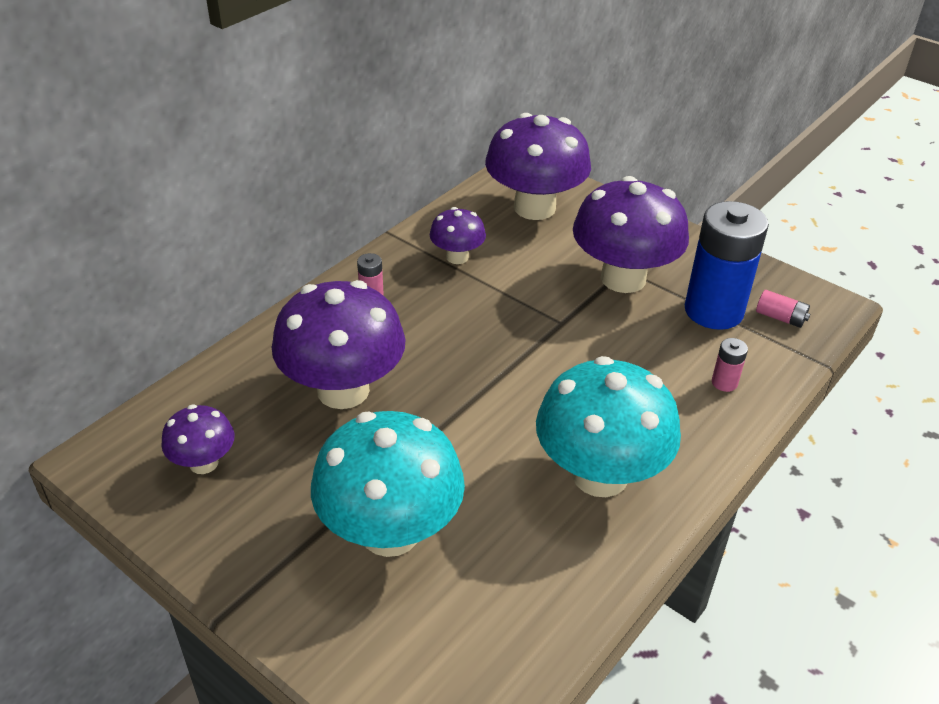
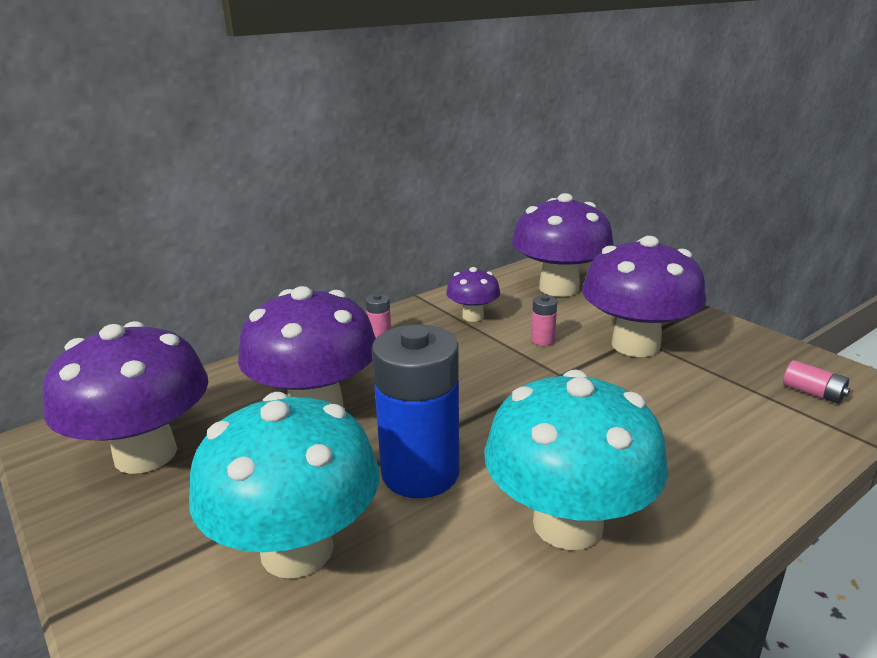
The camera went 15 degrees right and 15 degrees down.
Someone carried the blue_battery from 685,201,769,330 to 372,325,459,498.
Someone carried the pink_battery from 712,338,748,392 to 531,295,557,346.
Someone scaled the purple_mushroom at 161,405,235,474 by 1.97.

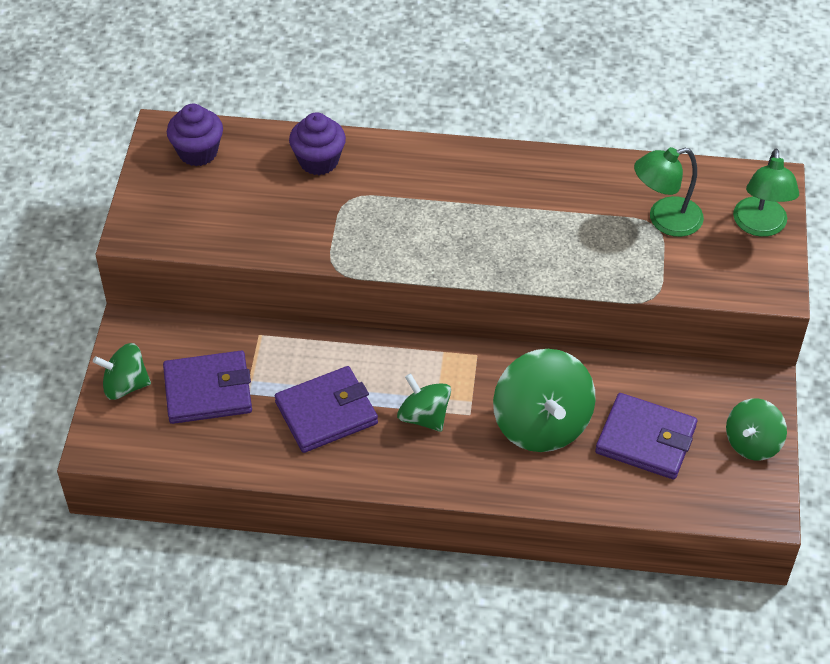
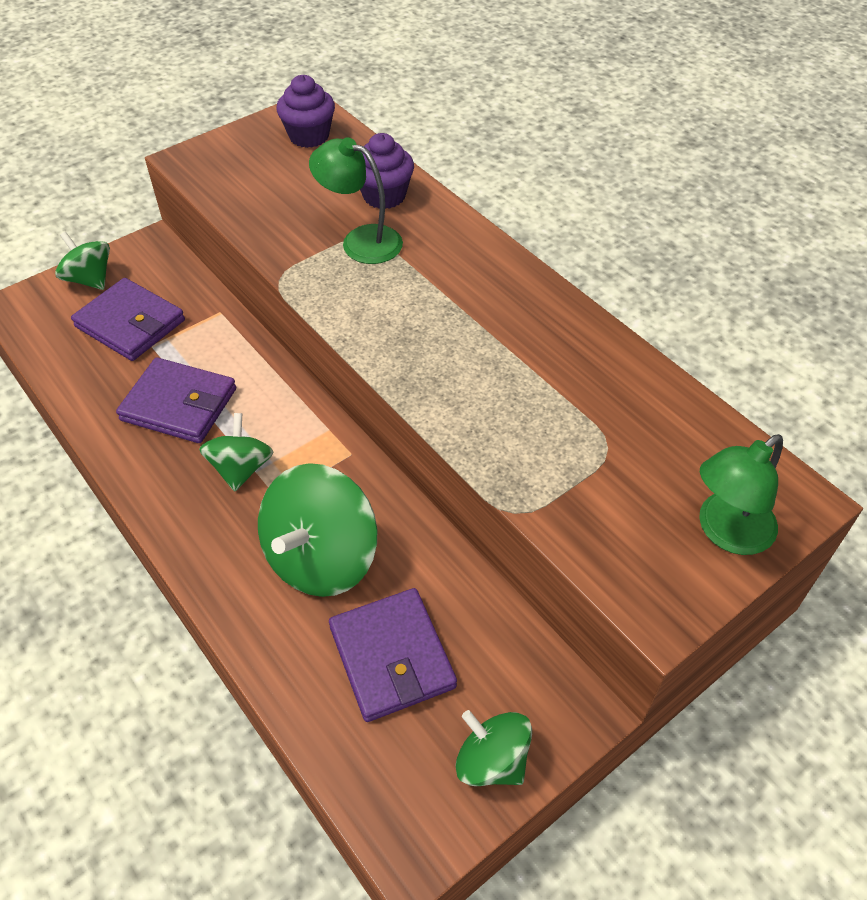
The camera went 45 degrees right and 0 degrees up.
Someone carried the green_lamp from 634,147,704,237 to 309,137,403,264.
Someone rotated the green_spinning_top at 726,398,787,460 by 45 degrees clockwise.

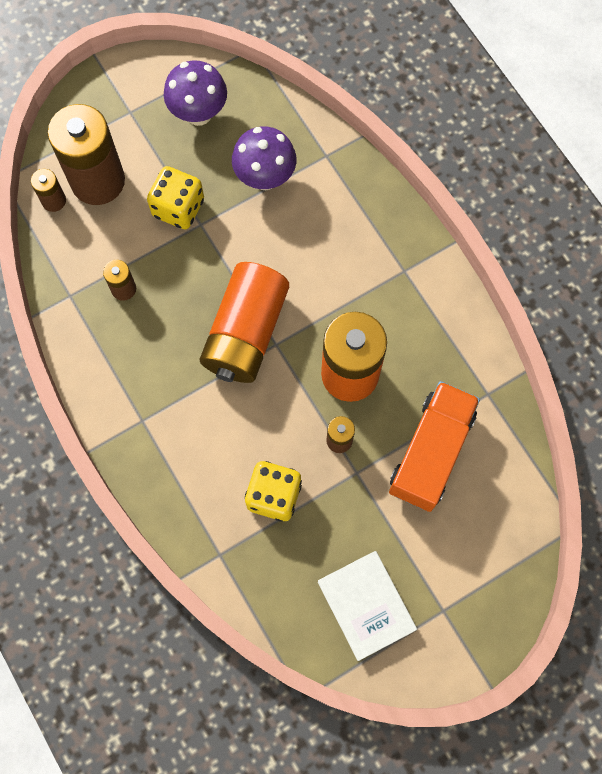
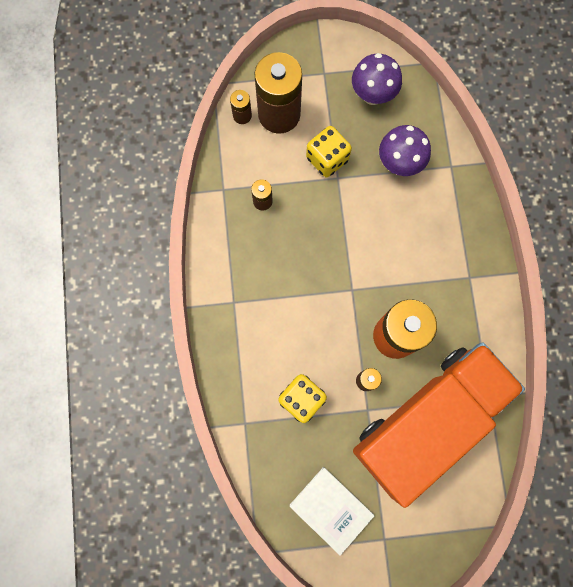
The camera went 25 degrees right and 5 degrees up.
Someone took away the orange_battery at 200,262,289,383.
Someone rotated the white_book at 318,551,417,661 by 45 degrees counterclockwise.
Someone scaled the orange_truck at 389,381,480,512 by 1.69.

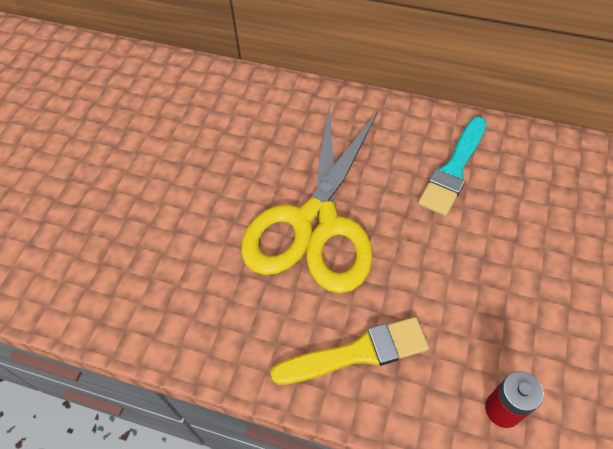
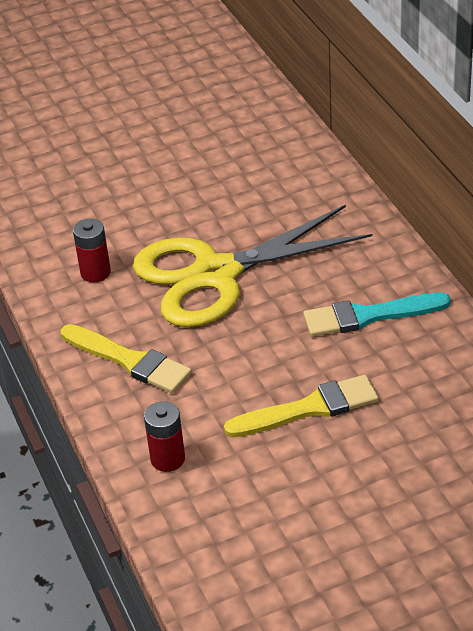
The camera went 50 degrees right and 15 degrees down.
Someone put down the red_battery at 73,219,111,282.
Someone put down the yellow_brush at 224,375,379,437.

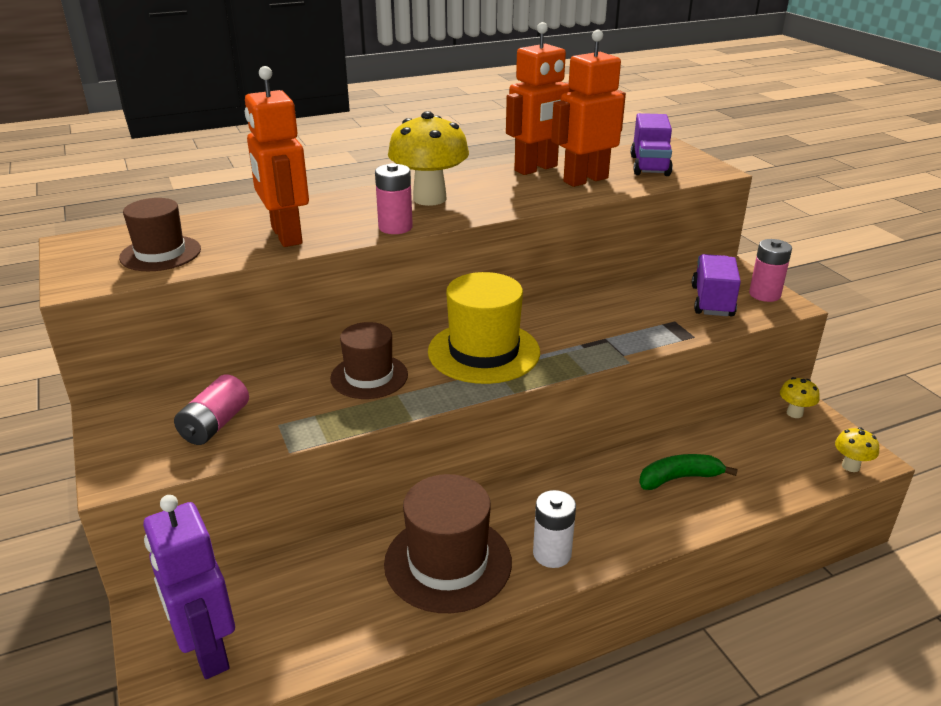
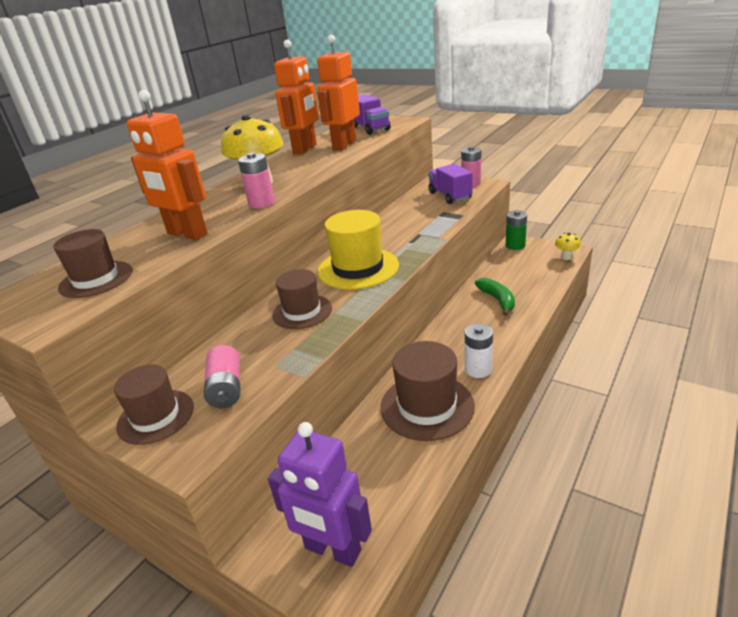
The camera went 30 degrees left and 0 degrees up.
Someone put down the brown_hat at 114,365,194,445.
Someone swapped the yellow_mushroom at 780,377,819,418 for the green_battery at 506,210,527,250.
Someone rotated the green_banana at 639,454,738,490 by 120 degrees clockwise.

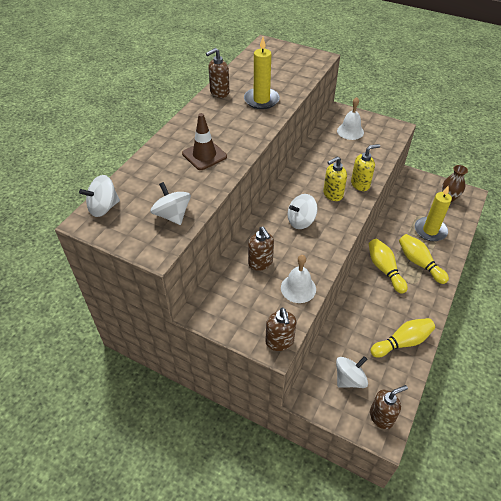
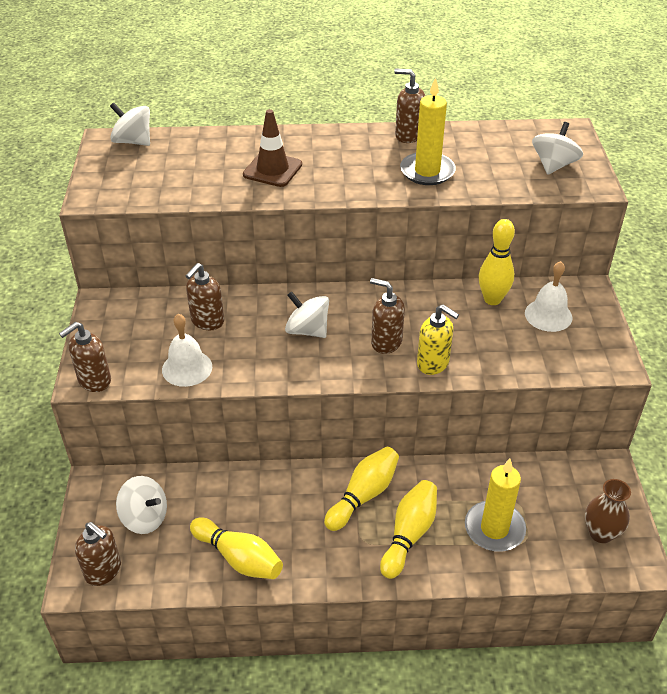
The camera went 60 degrees right and 5 degrees down.
Someone put down the yellow_bowling_pin at 479,219,515,305.
Someone carried the white_spinning_top from 150,182,191,225 to 532,122,583,175.
Someone repainted the yellow_soap_dispenser at 323,156,347,201, which became the brown_soap_dispenser at 370,278,405,354.

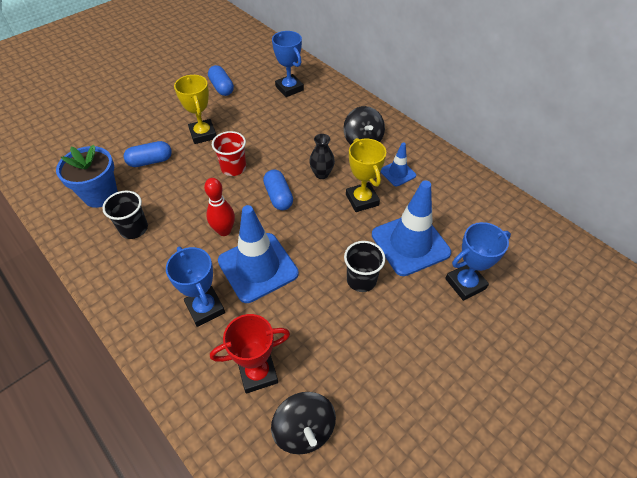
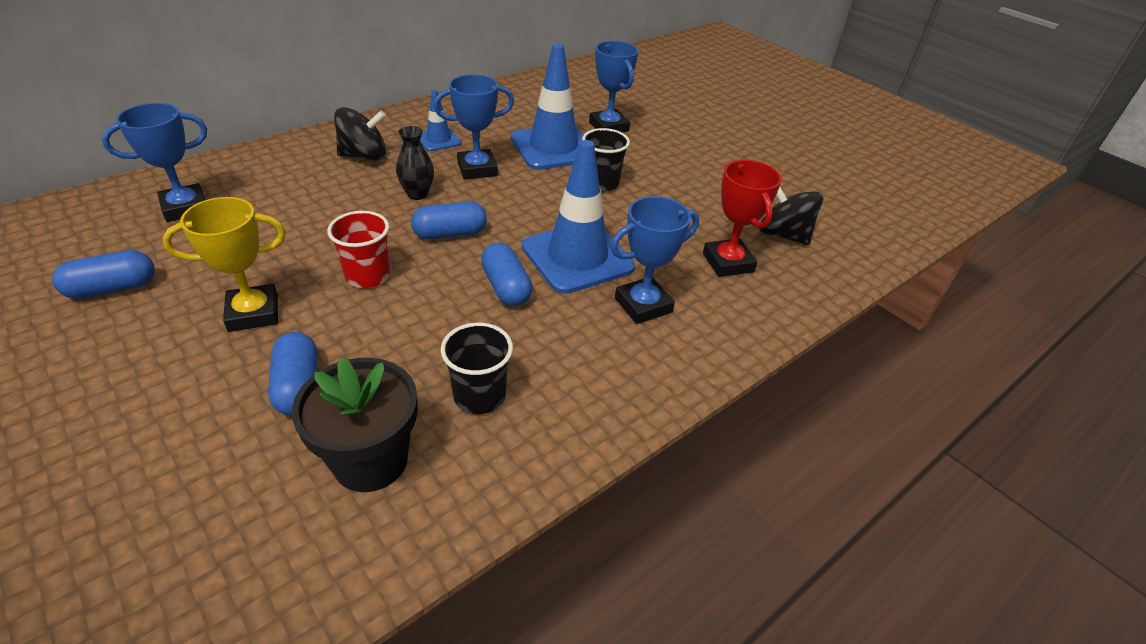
The camera went 90 degrees left and 10 degrees down.
Someone swapped the red_bowling_pin at 204,178,235,236 for the blue_capsule at 481,242,533,306.
Someone repainted the blue_flower_pot at 56,145,118,208, which became the black_flower_pot at 292,357,418,492.
Someone repainted the yellow_trophy at 346,138,386,212, which became the blue_trophy at 434,74,514,180.
Someone rotated the black_spinning_top at 271,392,336,454 by 120 degrees counterclockwise.

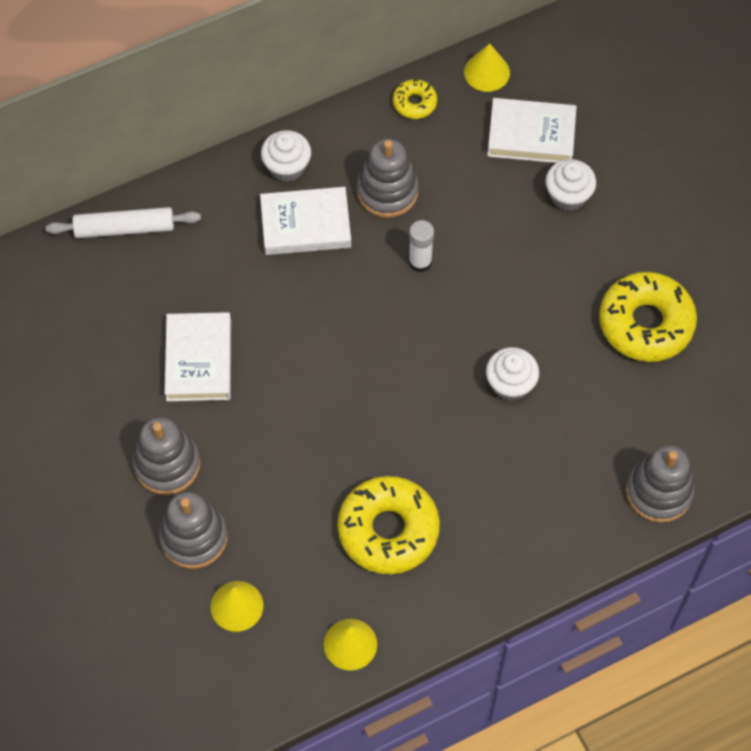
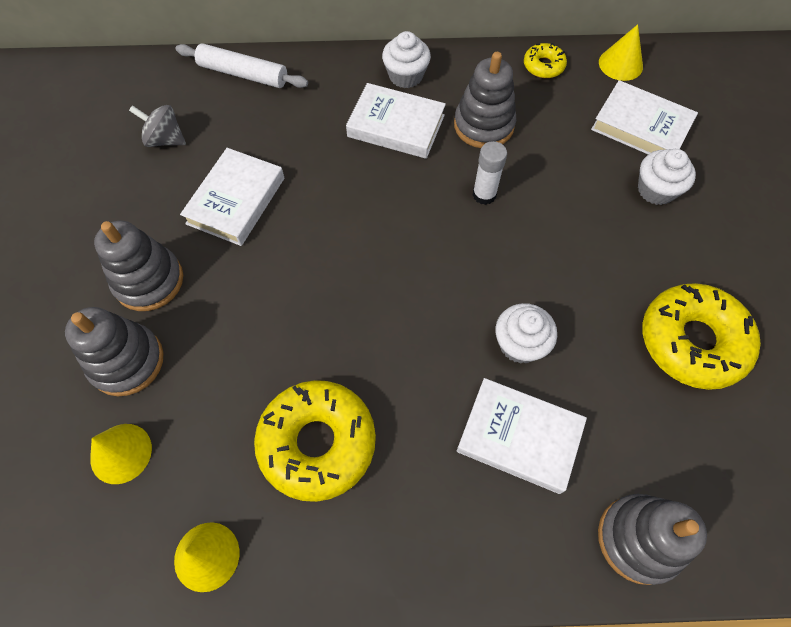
The camera went 25 degrees right and 0 degrees up.
Someone put down the grey_spinning_top at 129,105,186,147.
Someone put down the white_book at 457,378,587,494.

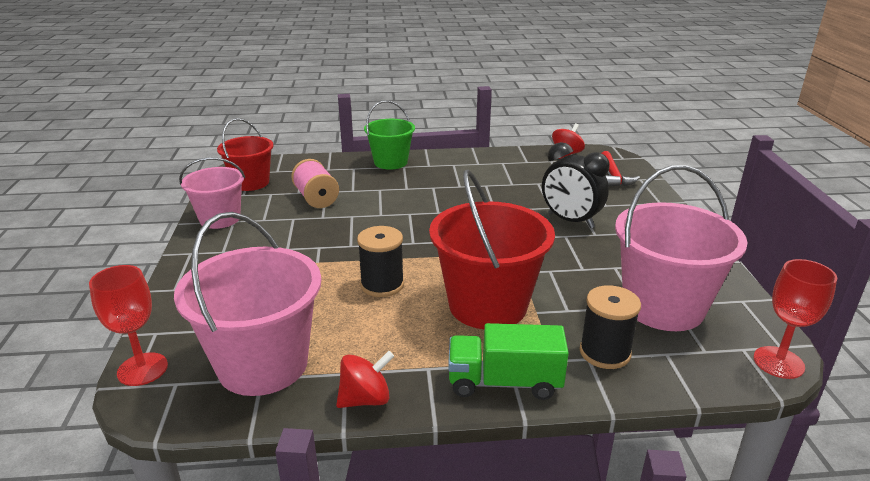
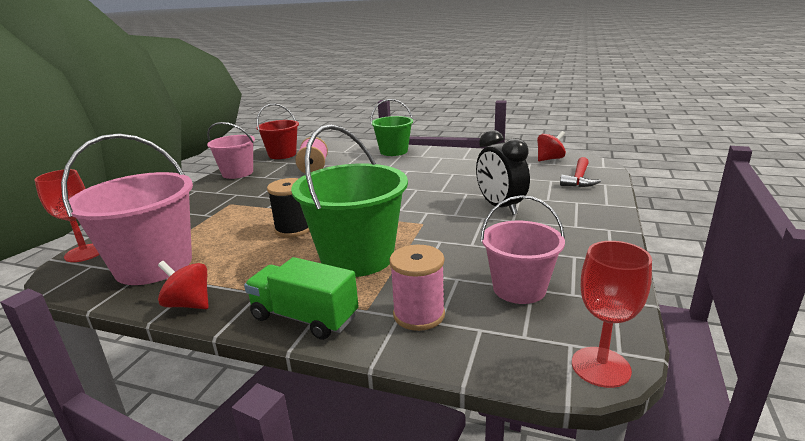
The camera went 25 degrees right and 5 degrees down.
Someone repainted the red_bucket at 429,170,555,329, which became the green_bucket at 291,124,408,277.
Someone repainted the black_spool at 580,285,641,369, which became the pink_spool at 389,245,445,331.
Someone rotated the red_spinning_top at 336,351,394,408 by 150 degrees counterclockwise.
Someone scaled the pink_bucket at 615,165,748,331 by 0.62.

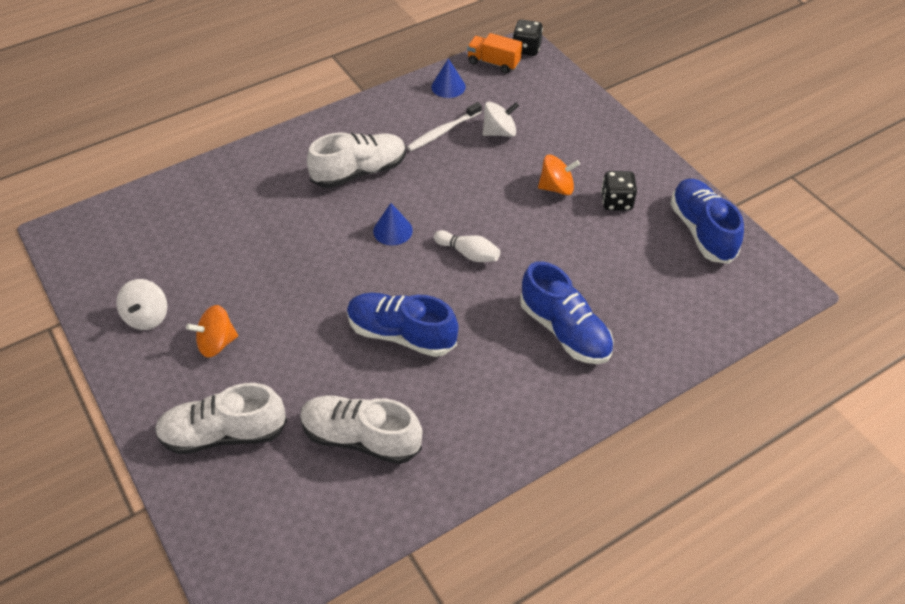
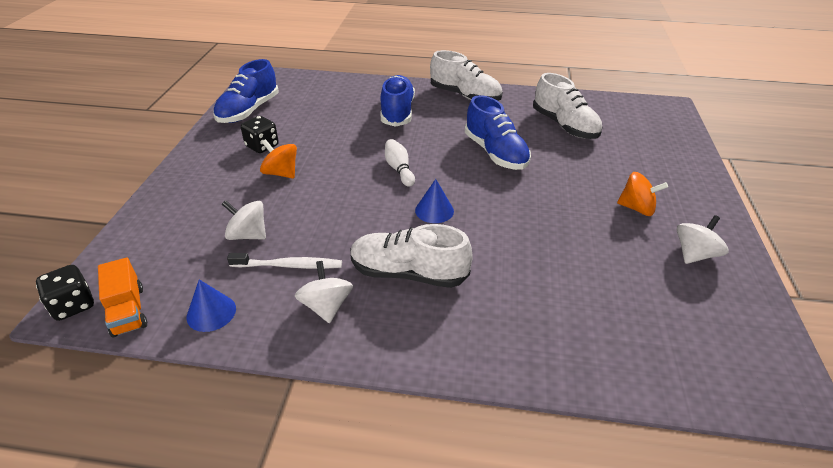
The camera went 140 degrees left and 10 degrees down.
Someone put down the white_spinning_top at 295,261,353,323.
Someone carried the white_shoe from 155,383,287,454 to 430,50,503,101.

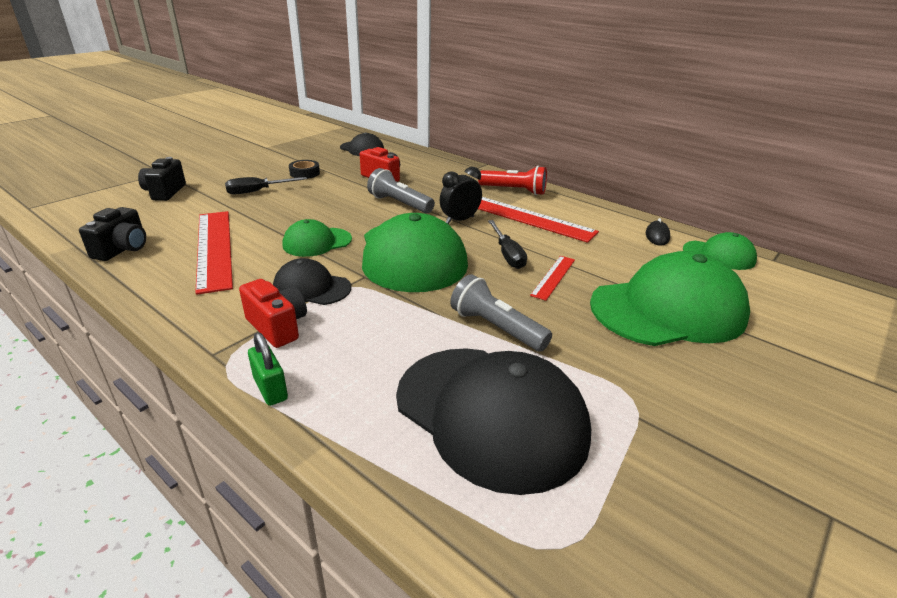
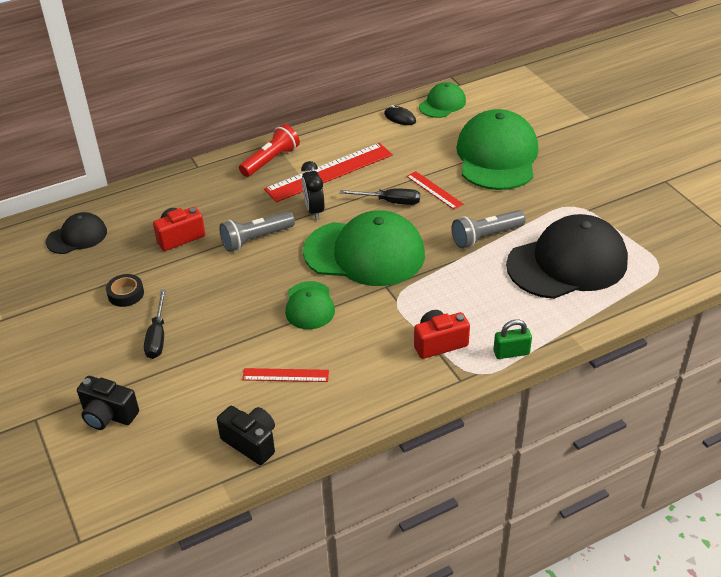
The camera went 65 degrees left and 10 degrees up.
Someone took away the black_cap at 273,258,351,305.
Someone scaled the red_ruler at 195,211,233,295 by 0.51.

